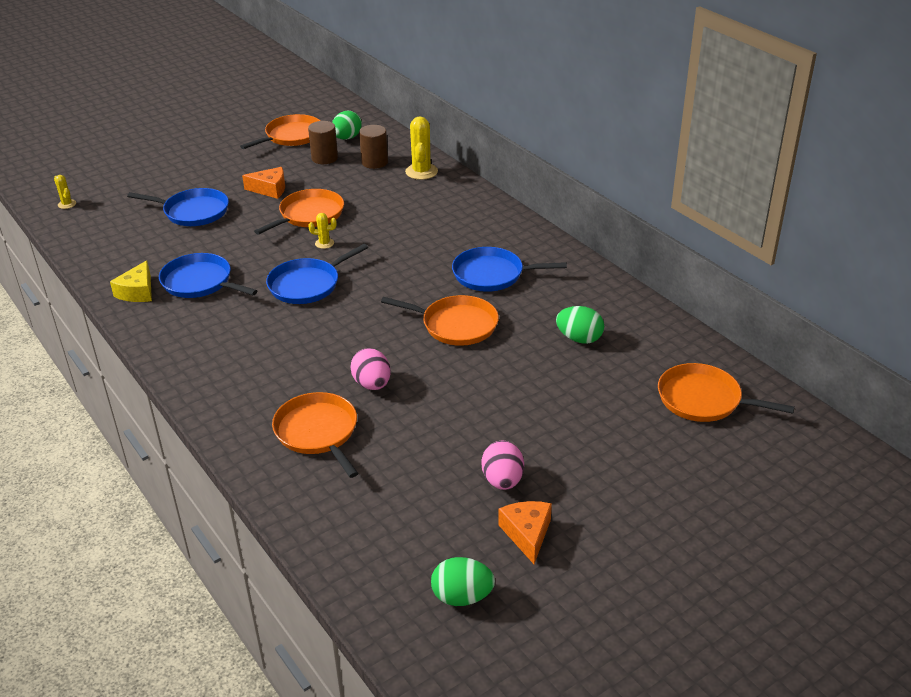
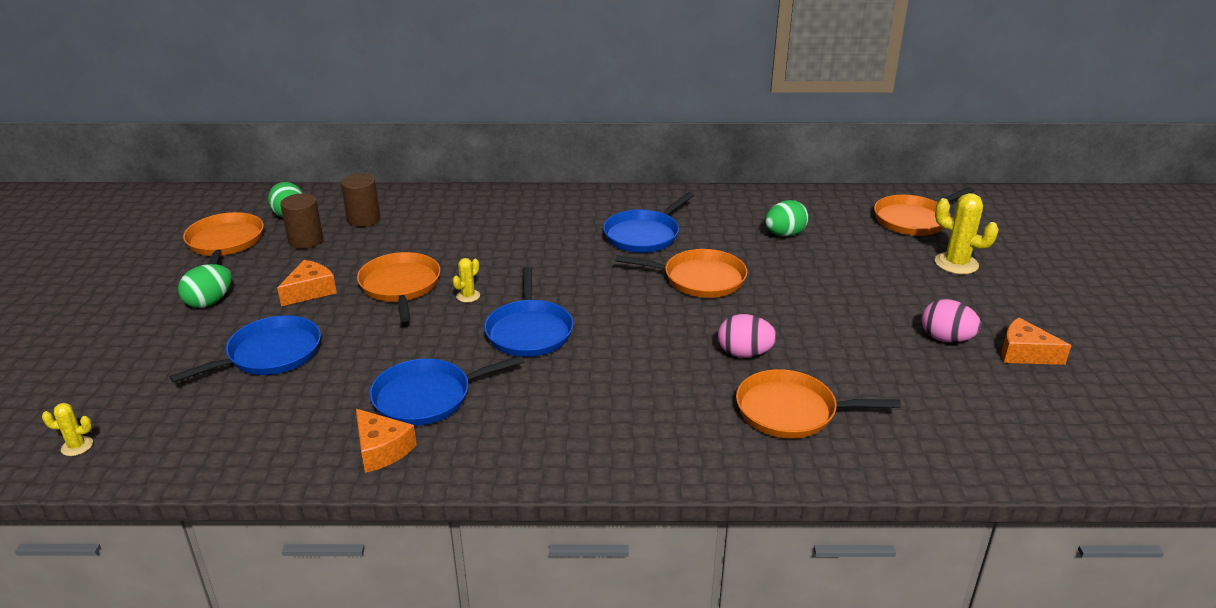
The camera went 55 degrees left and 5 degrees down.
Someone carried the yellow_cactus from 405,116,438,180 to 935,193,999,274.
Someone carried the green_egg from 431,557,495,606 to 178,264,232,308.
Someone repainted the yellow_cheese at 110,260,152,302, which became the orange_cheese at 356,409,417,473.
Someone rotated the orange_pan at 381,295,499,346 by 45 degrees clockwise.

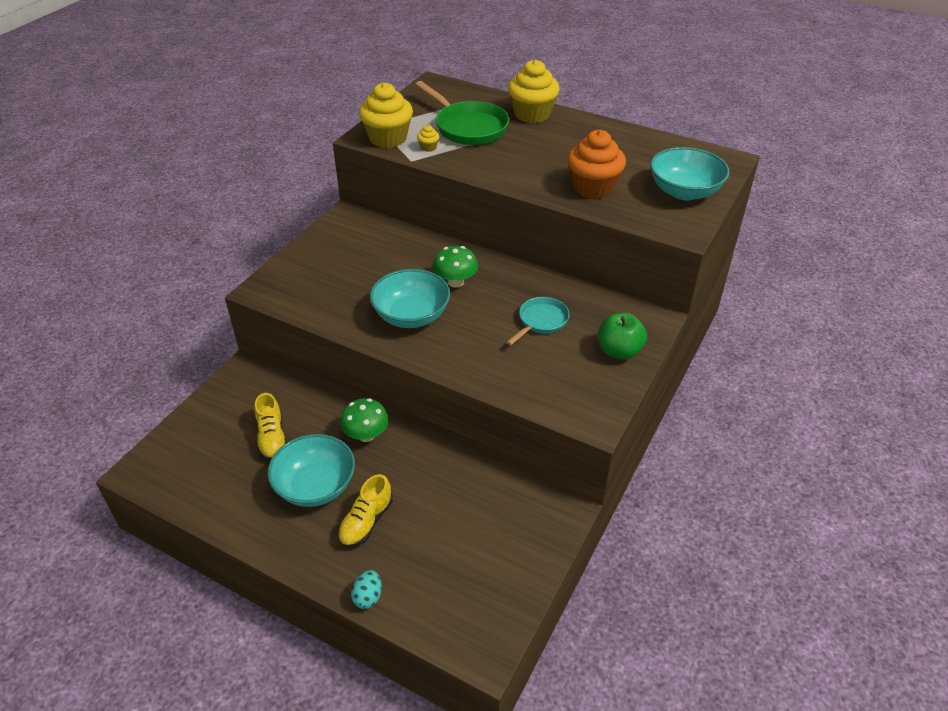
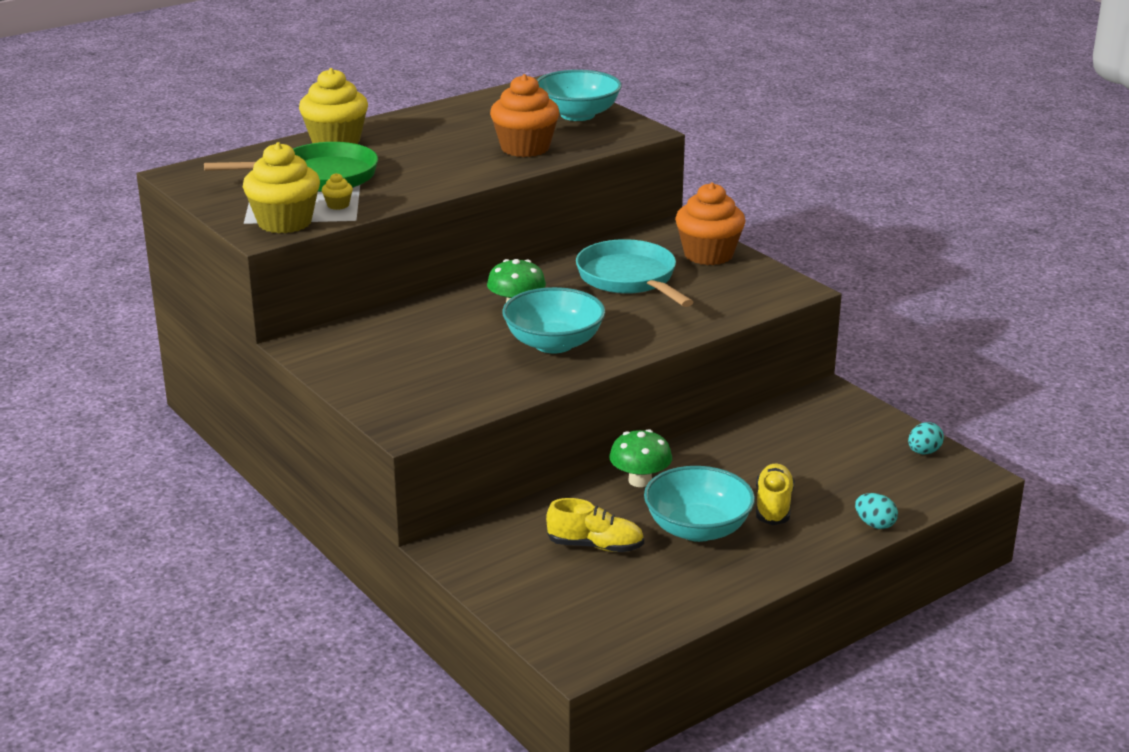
The camera went 65 degrees left and 15 degrees down.
Someone put down the turquoise_egg at 908,422,944,454.
Someone swapped the green_apple at 599,313,647,360 for the orange_cupcake at 675,183,746,265.
Someone rotated the yellow_shoe at 338,474,393,548 by 135 degrees counterclockwise.
Someone scaled the turquoise_pan at 506,297,569,345 by 1.68.

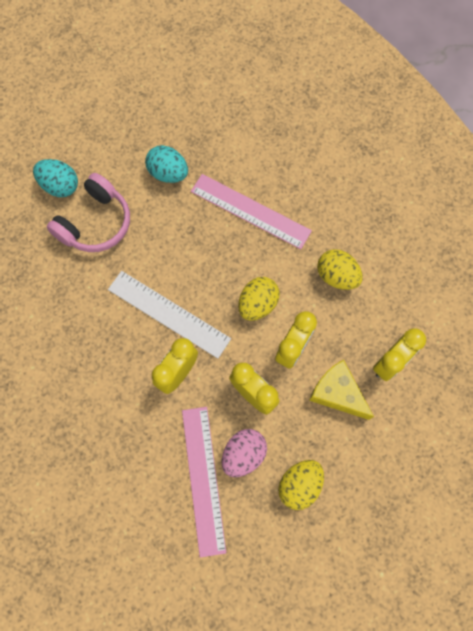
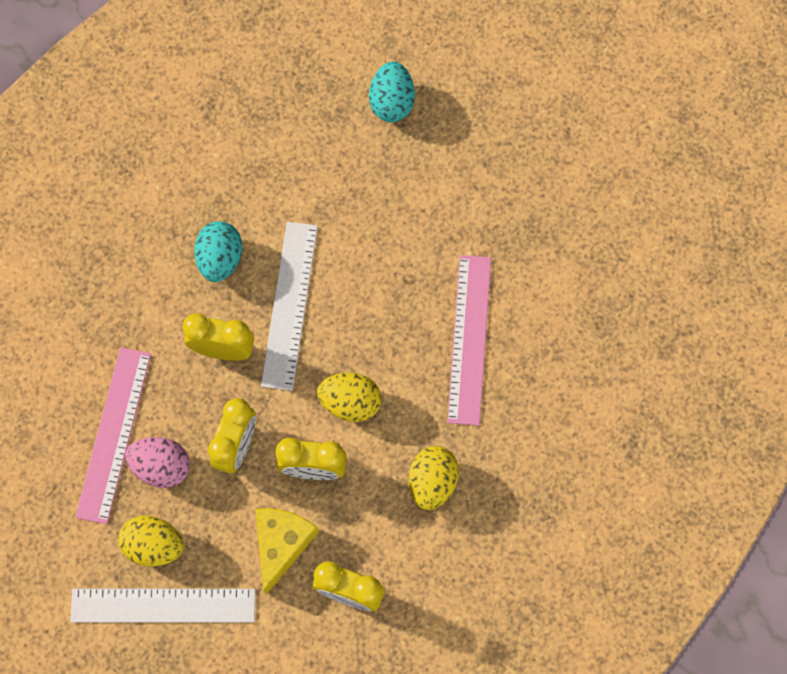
The camera went 65 degrees right and 0 degrees up.
Someone took away the pink_headphones at 47,173,130,252.
Someone put down the white_ruler at 70,589,256,623.
Someone carried the turquoise_egg from 145,145,188,183 to 194,221,242,282.
Someone rotated the pink_ruler at 182,407,226,558 by 45 degrees counterclockwise.

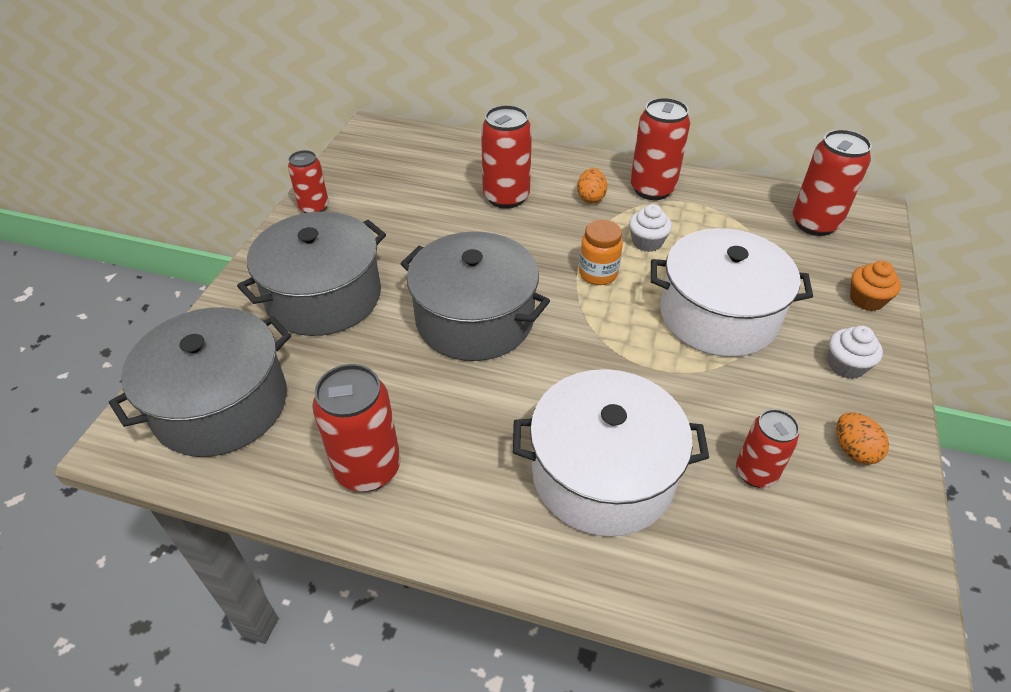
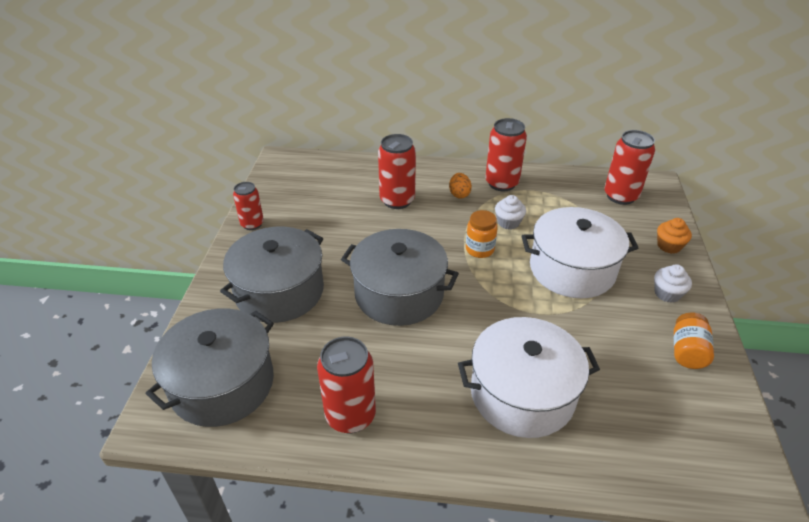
The camera went 10 degrees left and 5 degrees down.
Someone took away the red_can at 736,409,800,488.
Someone swapped the orange_egg at 836,412,889,465 for the orange_jar at 674,312,714,369.

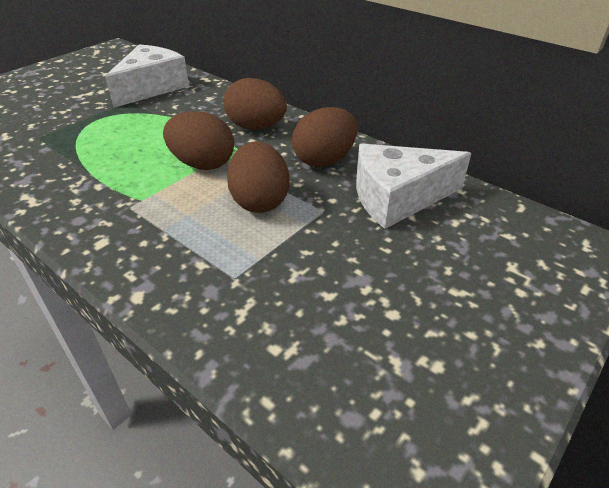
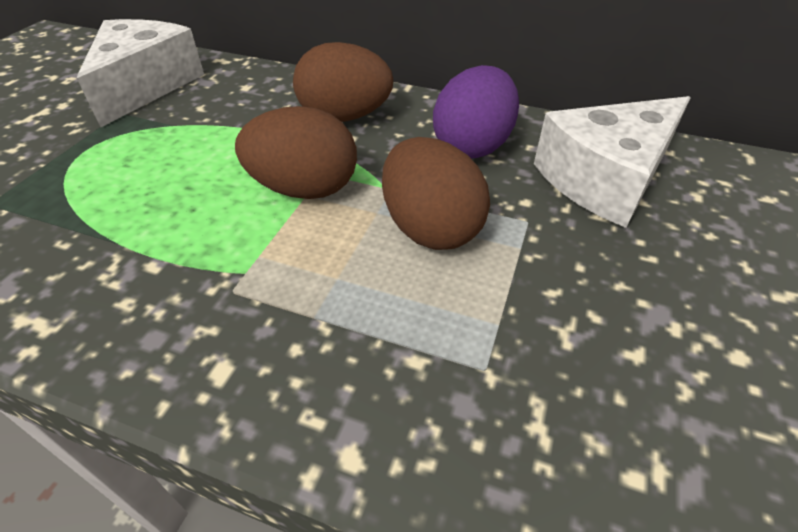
The camera went 20 degrees left and 5 degrees up.
Someone repainted the brown_egg at 292,107,357,167, which became the purple_egg at 433,65,519,159.

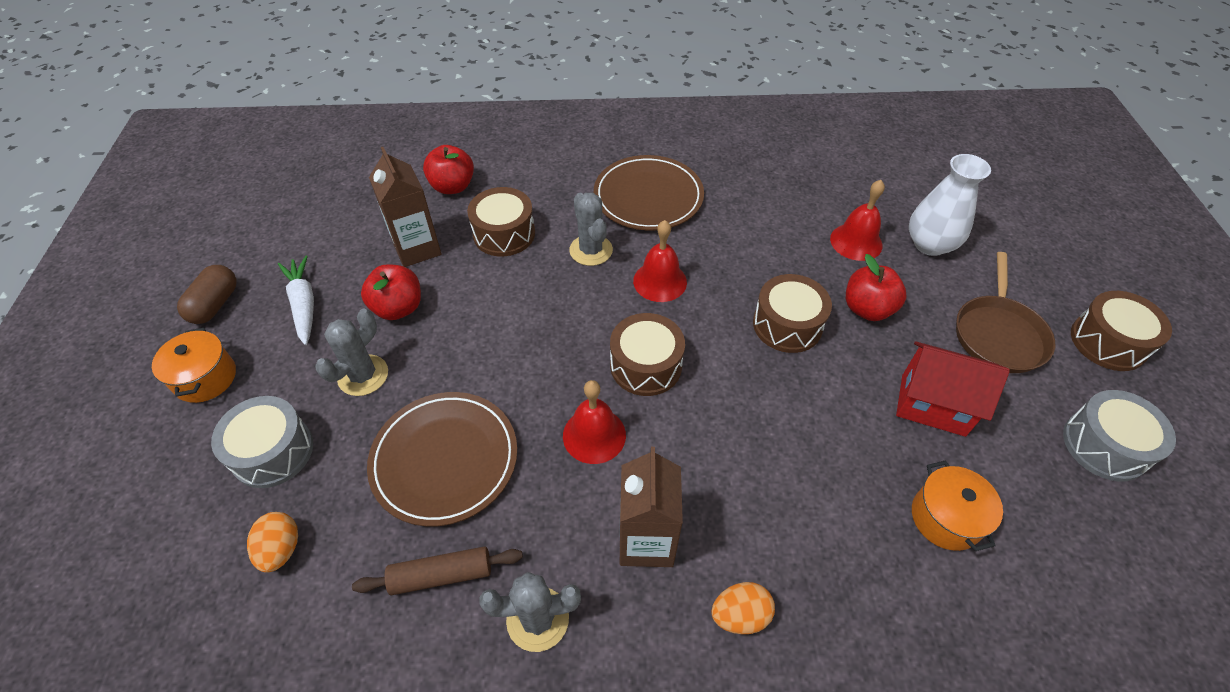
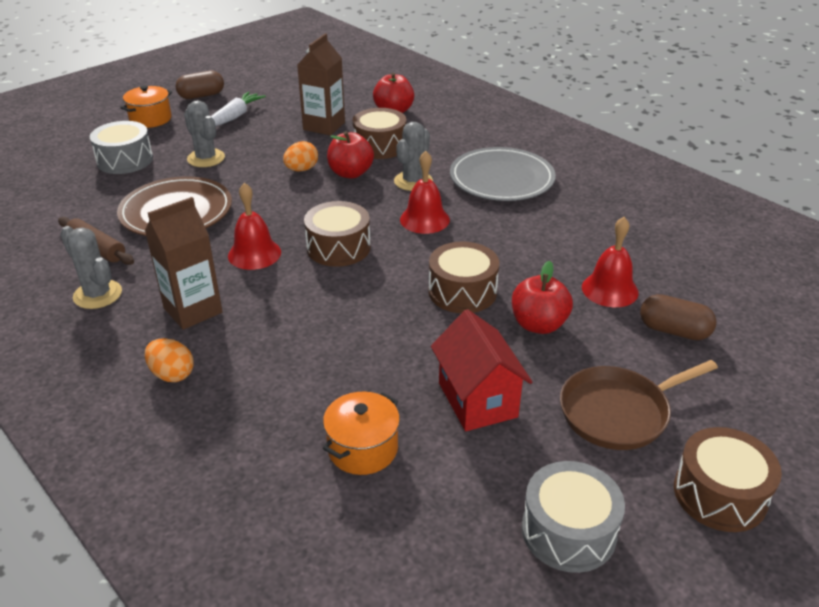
The camera went 50 degrees right and 15 degrees down.
Someone carried the orange_egg from 247,512,298,573 to 283,141,318,172.
Someone carried the red_apple from 361,264,421,320 to 327,131,374,179.
Someone swapped the white_vase at 909,154,991,256 for the brown_capsule at 640,294,717,340.
Someone repainted the brown_plate at 594,155,704,230, which became the grey_plate at 450,147,556,201.
Someone rotated the grey_cactus at 315,309,388,396 by 60 degrees clockwise.

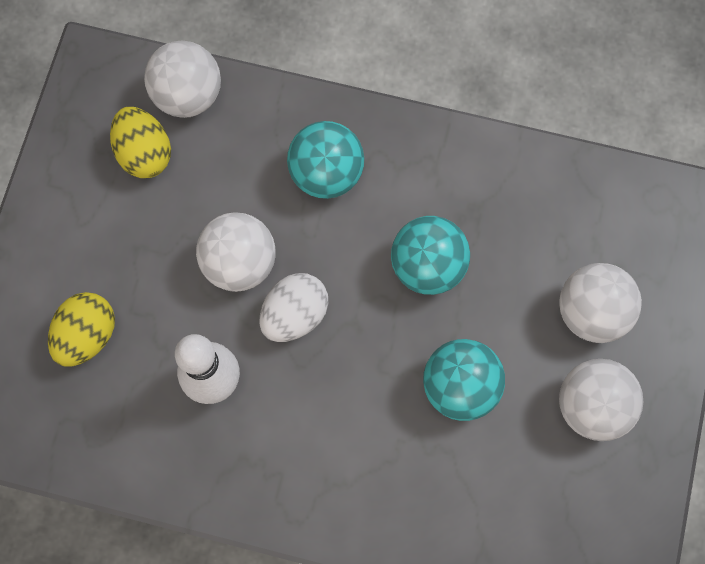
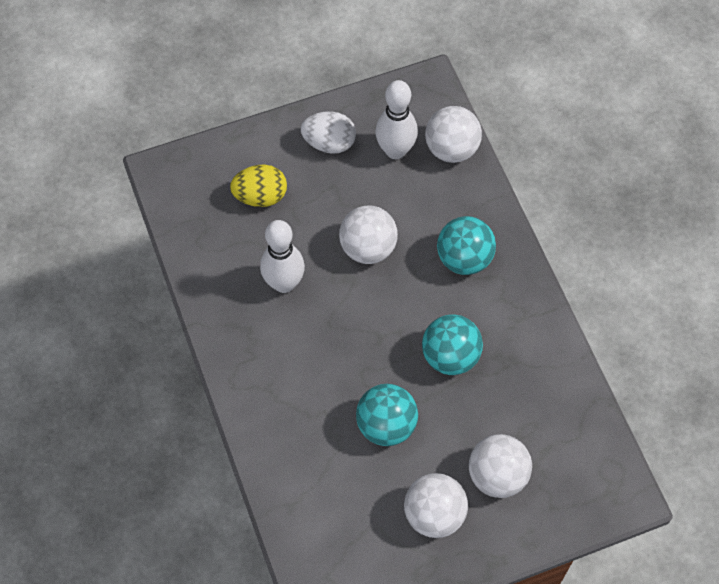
The camera went 55 degrees right and 10 degrees down.
Someone carried the white_egg from 260,273,328,342 to 301,111,356,154.
Someone swapped the yellow_egg at 110,107,171,178 for the white_bowling_pin at 375,80,418,159.

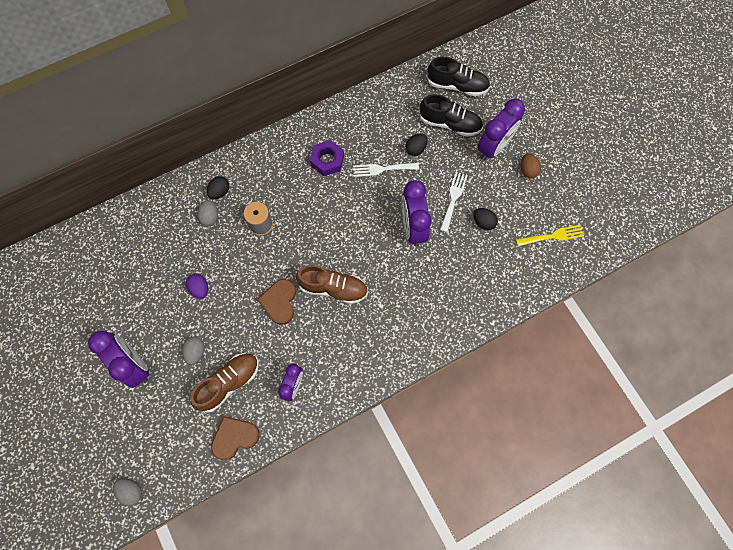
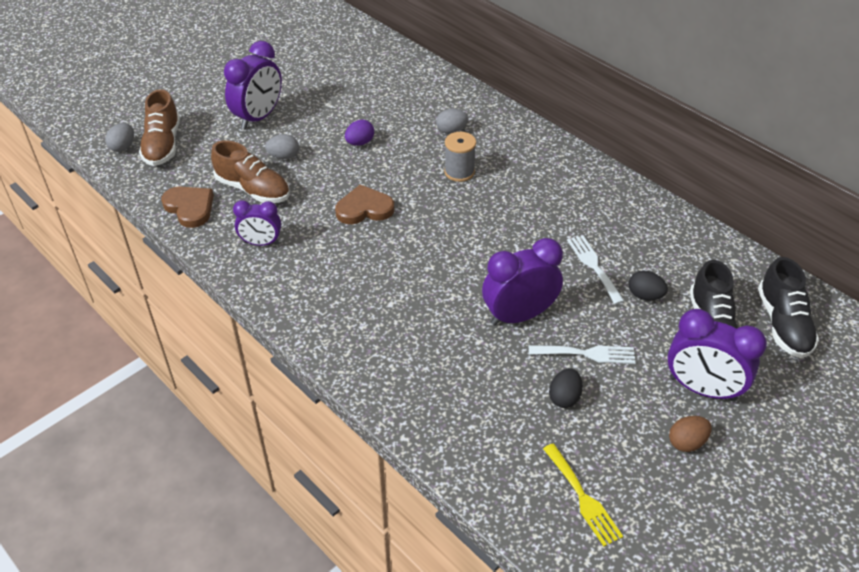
The camera went 75 degrees right and 25 degrees down.
Someone took away the black_egg at 207,176,230,199.
Someone took away the purple_nut at 310,140,344,176.
Someone carried the brown_shoe from 296,265,368,304 to 139,89,180,166.

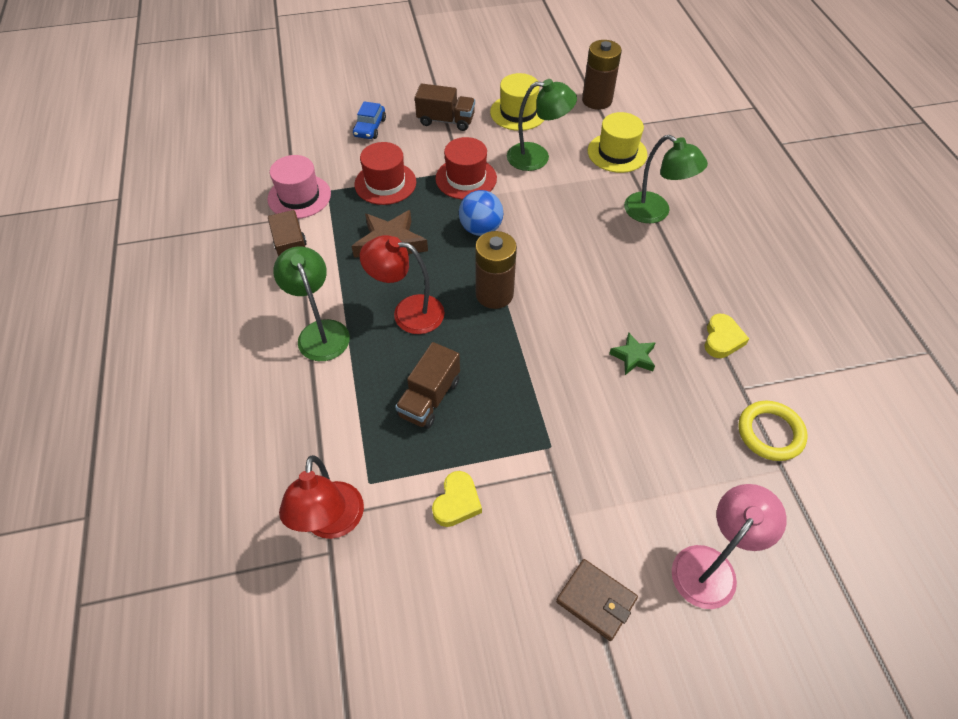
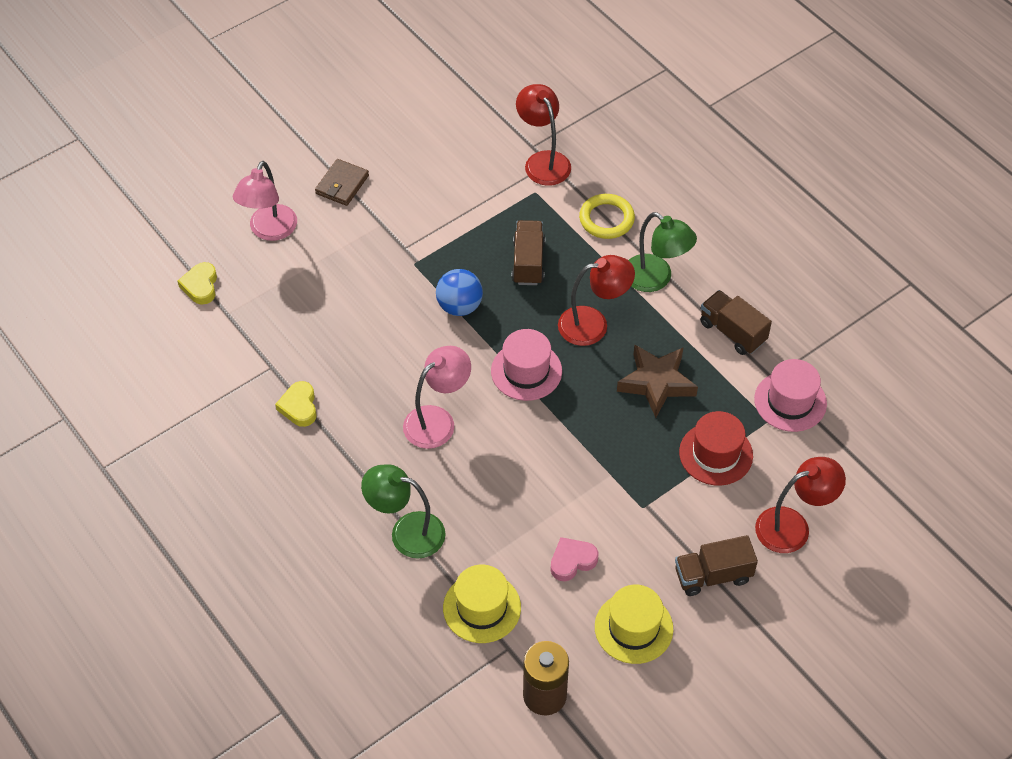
The camera went 155 degrees right and 0 degrees up.
Someone took away the red_hat at 436,137,497,200.
Someone took away the green_star at 609,333,656,375.
Someone put down the pink_lamp at 403,346,471,449.
Someone carried the yellow_heart from 432,471,482,527 to 178,262,217,305.
Someone carried the blue_ball from 459,190,503,236 to 436,269,483,316.
Someone carried the yellow_ring from 738,401,807,461 to 579,194,635,239.
Someone swapped the blue_car at 353,101,386,139 for the red_lamp at 755,457,846,553.
Someone swapped the brown_battery at 475,231,517,309 for the pink_hat at 491,329,562,401.
Someone swapped the green_lamp at 507,79,577,171 for the pink_heart at 550,537,599,581.
Someone rotated the brown_wallet at 556,559,638,641 by 75 degrees counterclockwise.

